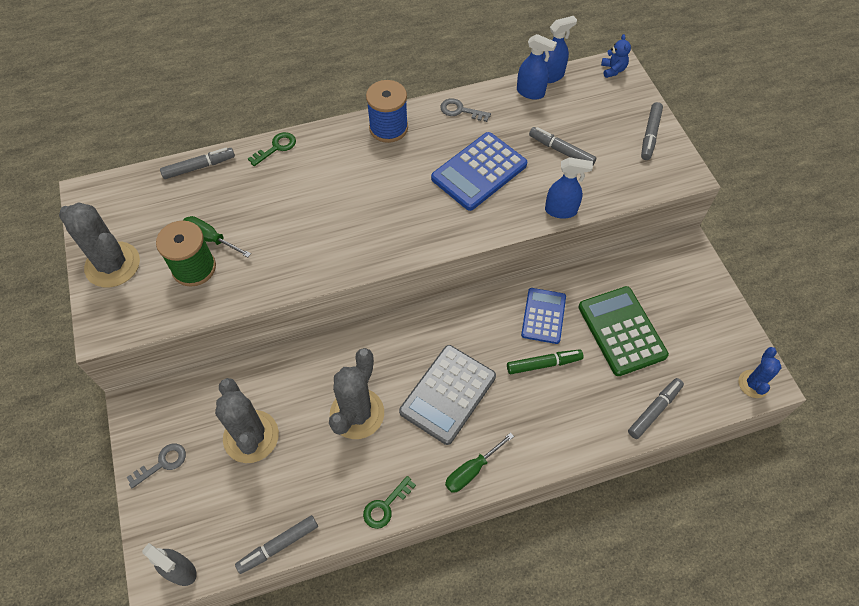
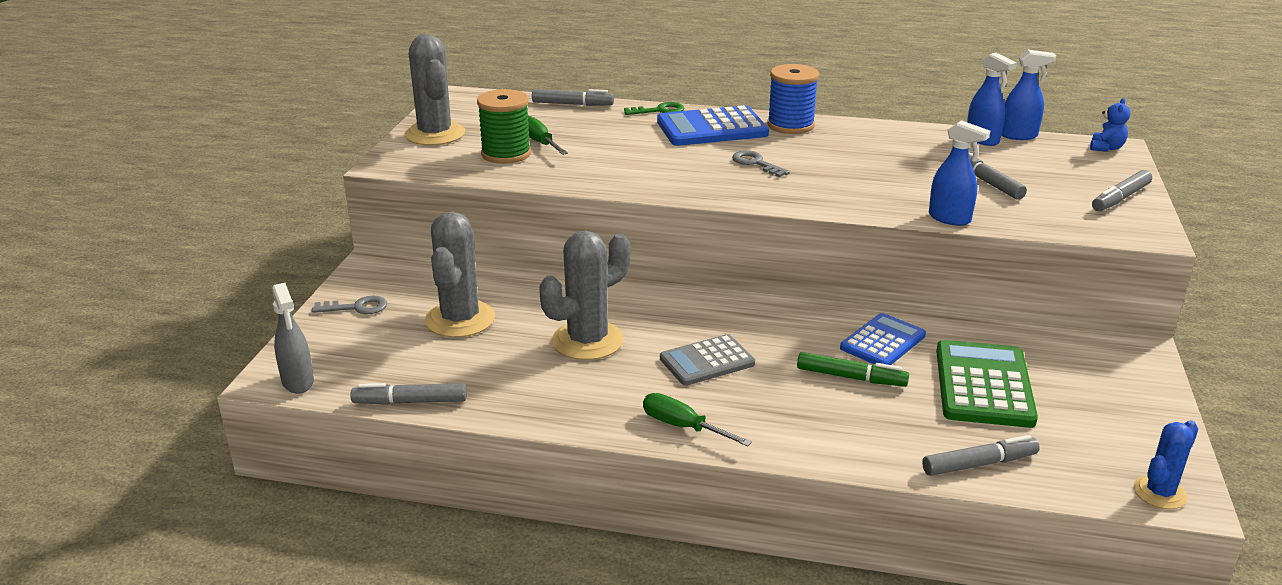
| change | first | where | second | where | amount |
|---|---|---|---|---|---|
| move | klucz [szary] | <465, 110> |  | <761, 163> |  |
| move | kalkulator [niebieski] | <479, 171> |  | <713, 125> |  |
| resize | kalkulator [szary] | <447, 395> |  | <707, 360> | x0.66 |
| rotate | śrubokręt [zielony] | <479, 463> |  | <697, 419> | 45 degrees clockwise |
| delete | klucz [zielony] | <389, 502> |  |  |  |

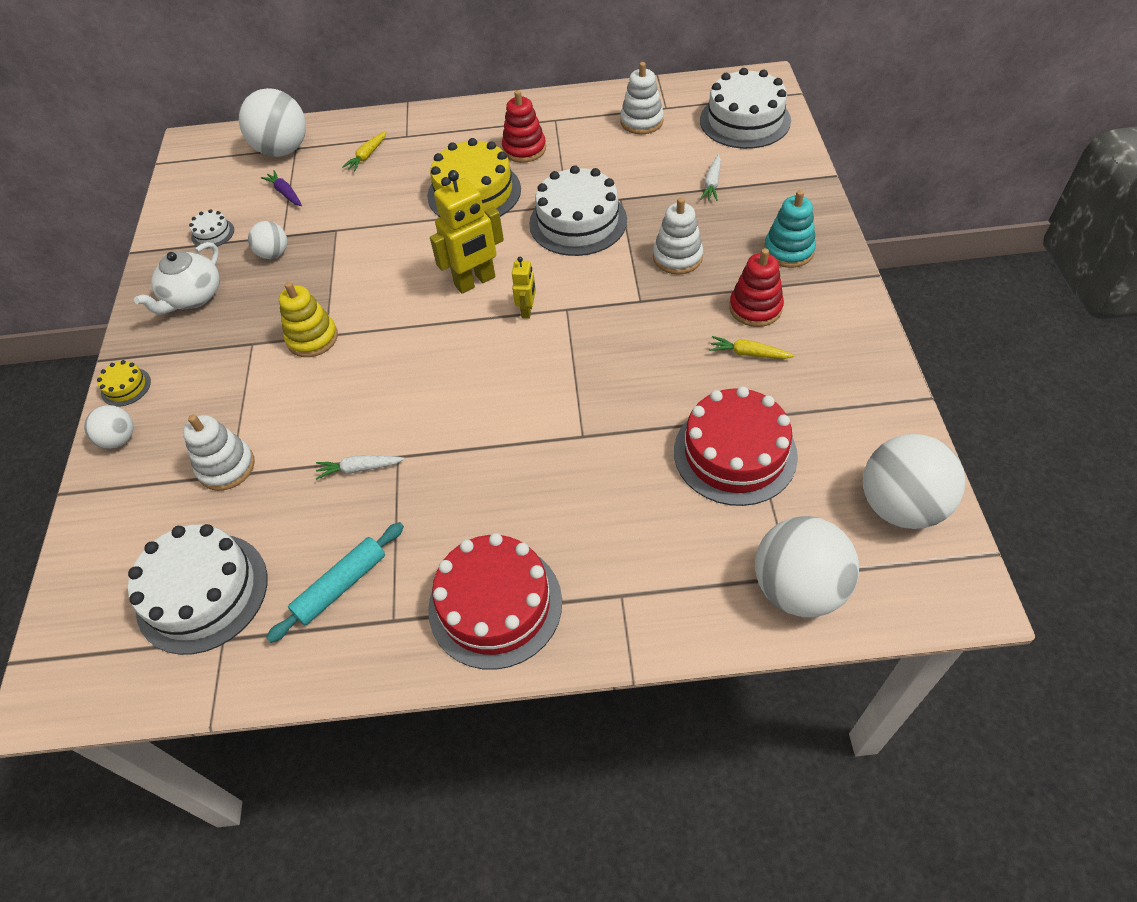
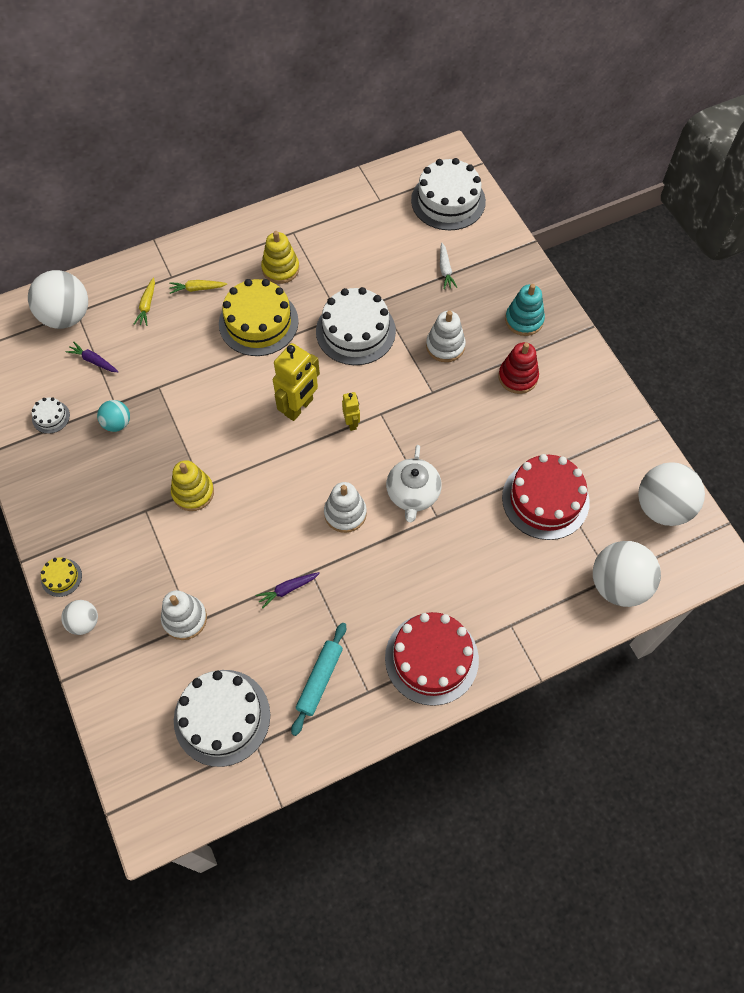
| change | first | where | second | where | amount |
|---|---|---|---|---|---|
| move | zabawka nakładanka [biały] | <642, 98> |  | <345, 507> |  |
| recolor | zabawka nakładanka [czerwony] | <524, 126> | zabawka nakładanka [żółty] | <280, 257> |  |
| recolor | piłka [biały] | <267, 240> | piłka [turkusowy] | <113, 416> |  |
| move | imbryk [biały] | <177, 278> |  | <414, 483> |  |
| move | marchewka [żółty] | <752, 347> |  | <198, 287> |  |
| recolor | marchewka [biały] | <360, 467> | marchewka [fioletowy] | <288, 590> |  |

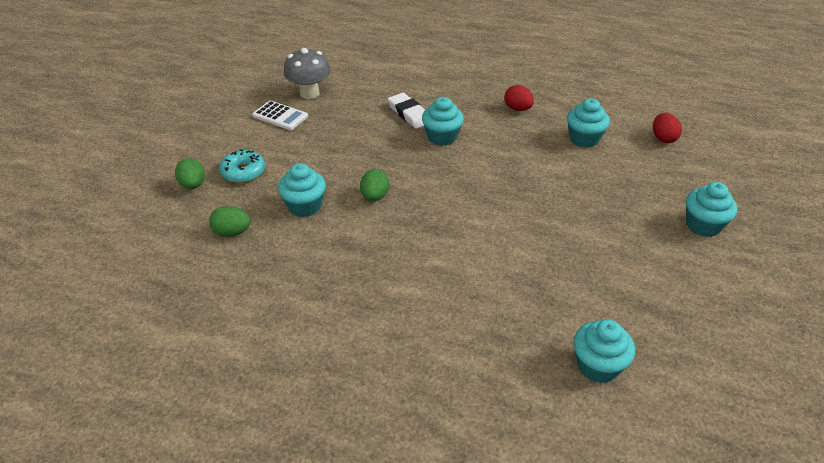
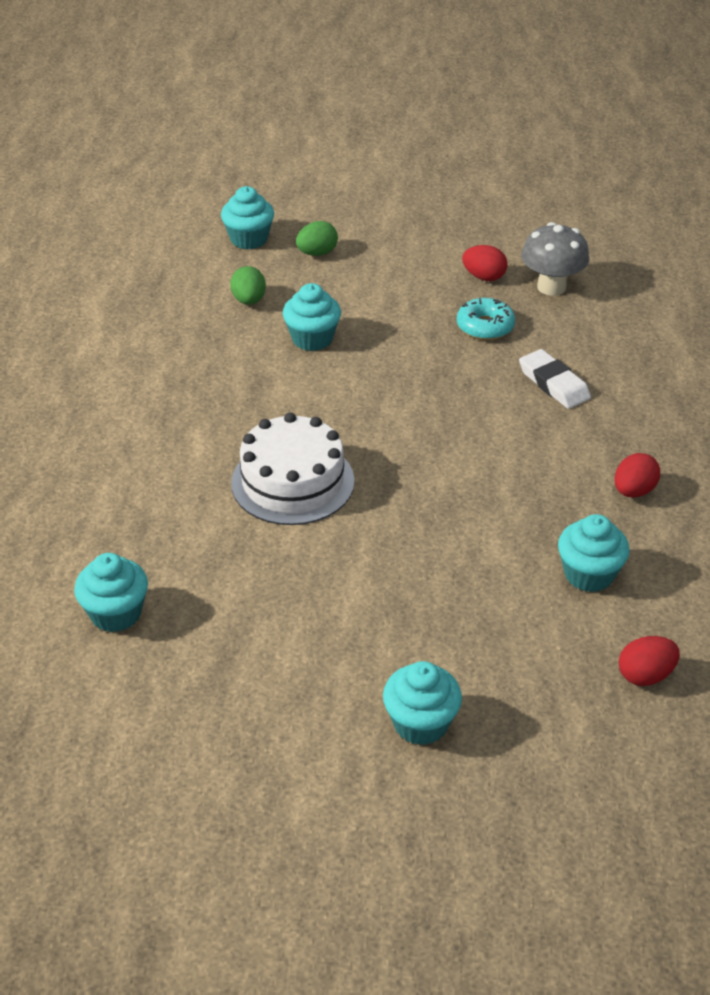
| change | first | where | second | where | amount |
|---|---|---|---|---|---|
| rotate | gumka do mazania [biały] | <406, 111> |  | <555, 379> | 75 degrees counterclockwise |
| move | muffinka [turkusowy] | <443, 121> |  | <247, 217> |  |
| replace | kalkulator [biały] | <280, 115> | jajko [czerwony] | <485, 263> |  |
| move | donut [turkusowy] | <242, 166> |  | <486, 319> |  |
| delete | jajko [zielony] | <374, 185> |  |  |  |
| insert |  |  | tort [biały] | <293, 469> |  |

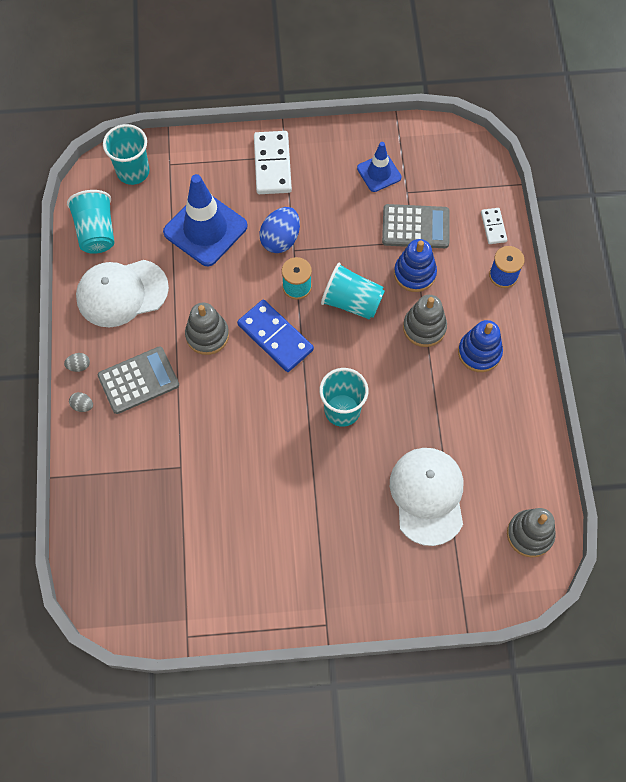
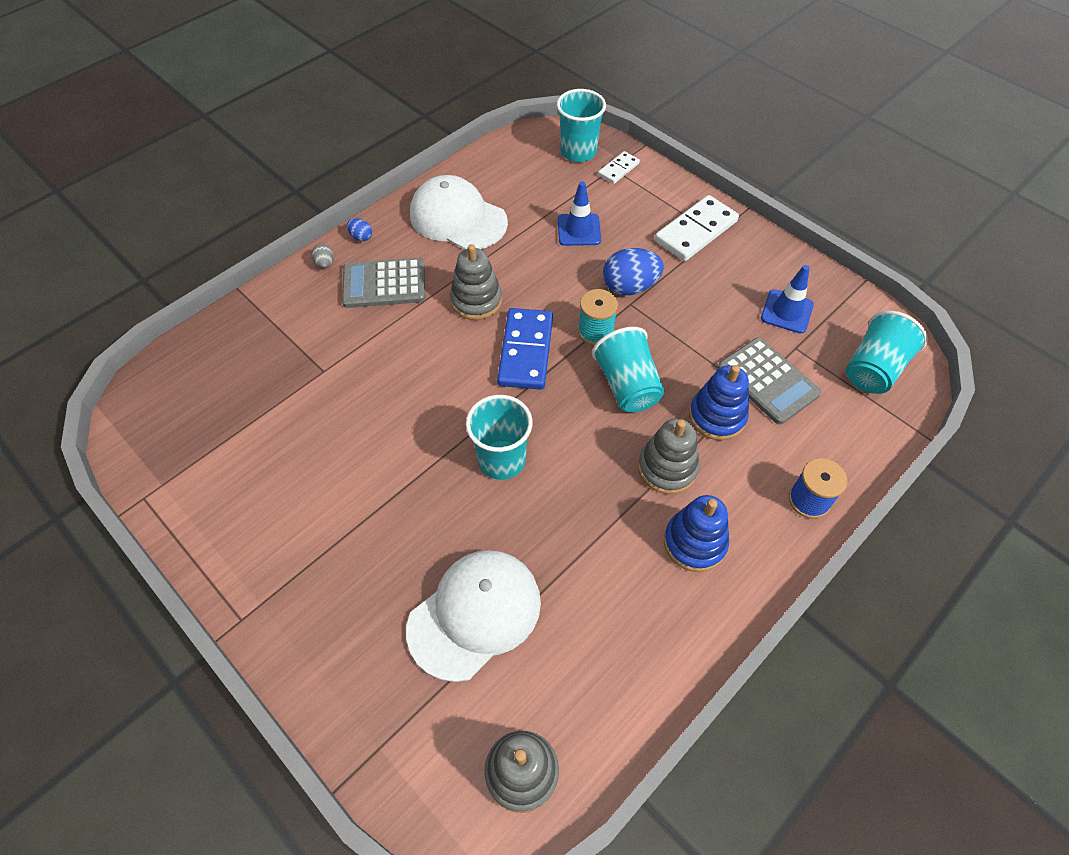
| change | first | where | second | where | amount |
|---|---|---|---|---|---|
| resize | pachołek [niebieski] | <205, 220> |  | <579, 213> | x0.56 |
| move | szklanka [turkusowy] | <90, 222> |  | <887, 352> |  |
| move | kostka domina [biały] | <494, 226> |  | <619, 167> |  |
| rotate | kalkulator [szary] | <138, 380> |  | <383, 283> | 150 degrees clockwise |
| recolor | jajko [szary] | <77, 362> | jajko [niebieski] | <359, 229> |  |

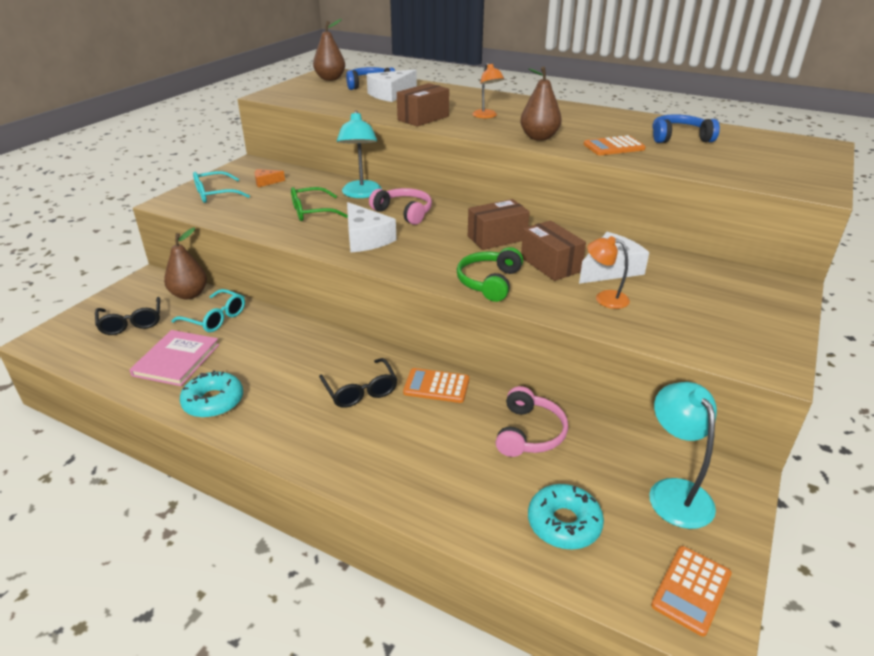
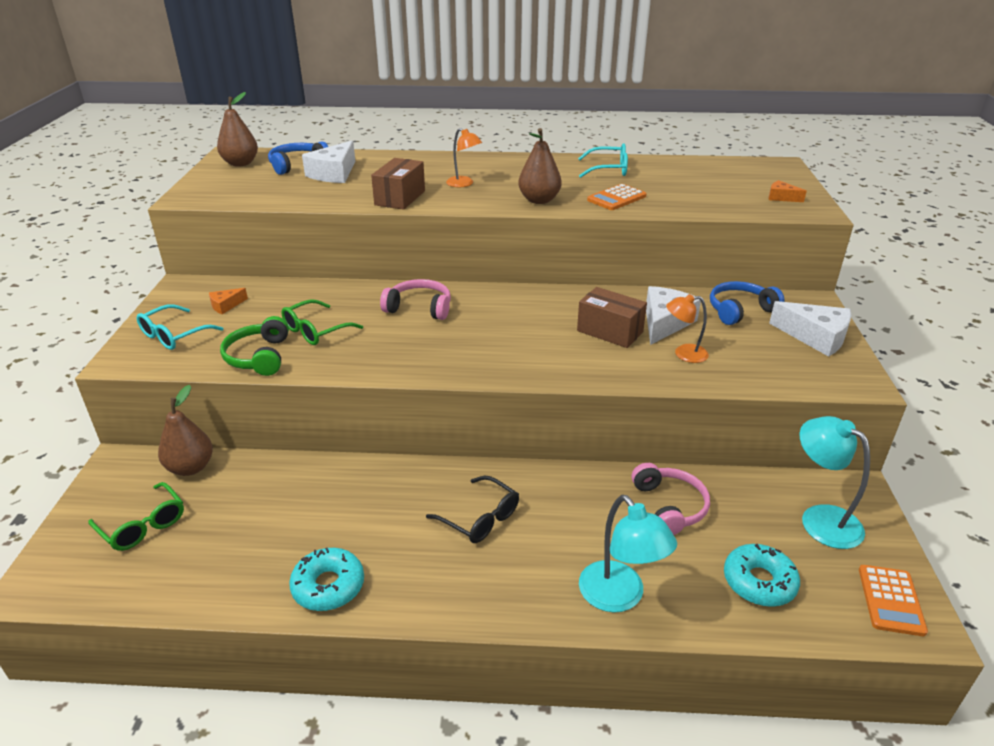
| change | first | where | second | where | amount |
|---|---|---|---|---|---|
| move | lampka [turkusowy] | <359, 154> |  | <628, 554> |  |
| move | słuchawki [niebieski] | <686, 128> |  | <747, 303> |  |
| delete | pudełko [brązowy] | <499, 224> |  |  |  |
| move | ser [biały] | <372, 227> |  | <810, 329> |  |
| move | słuchawki [zielony] | <490, 274> |  | <254, 346> |  |
| move | okulary [turkusowy] | <208, 310> |  | <603, 160> |  |
| recolor | okulary [czarny] | <127, 316> | okulary [zielony] | <136, 516> |  |
| delete | książka [różowy] | <174, 358> |  |  |  |
| delete | kalkulator [pomarańczowy] | <436, 385> |  |  |  |
| insert |  |  | ser [pomarańczowy] | <787, 191> |  |

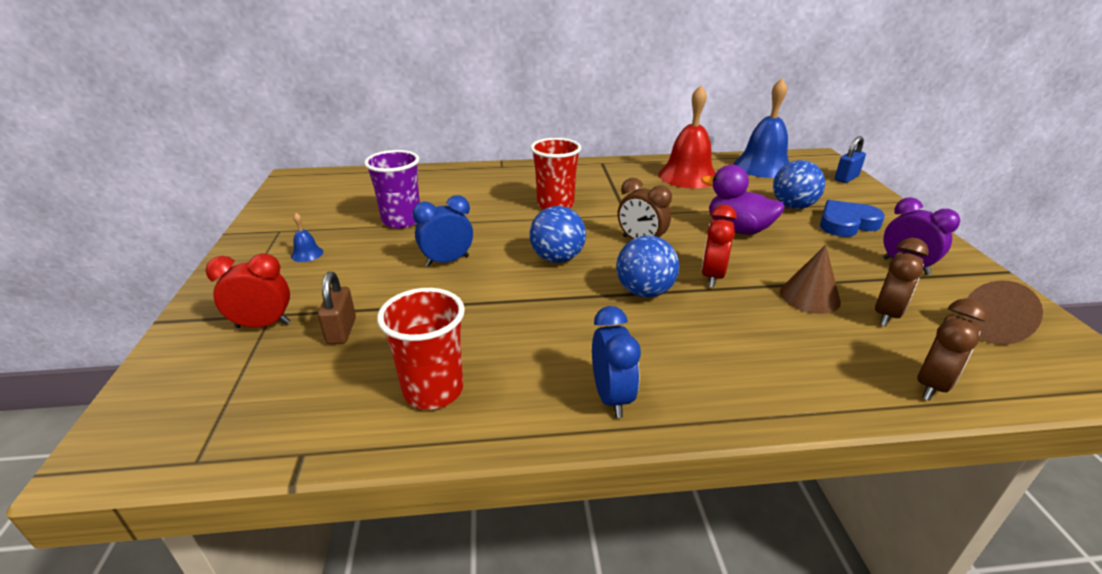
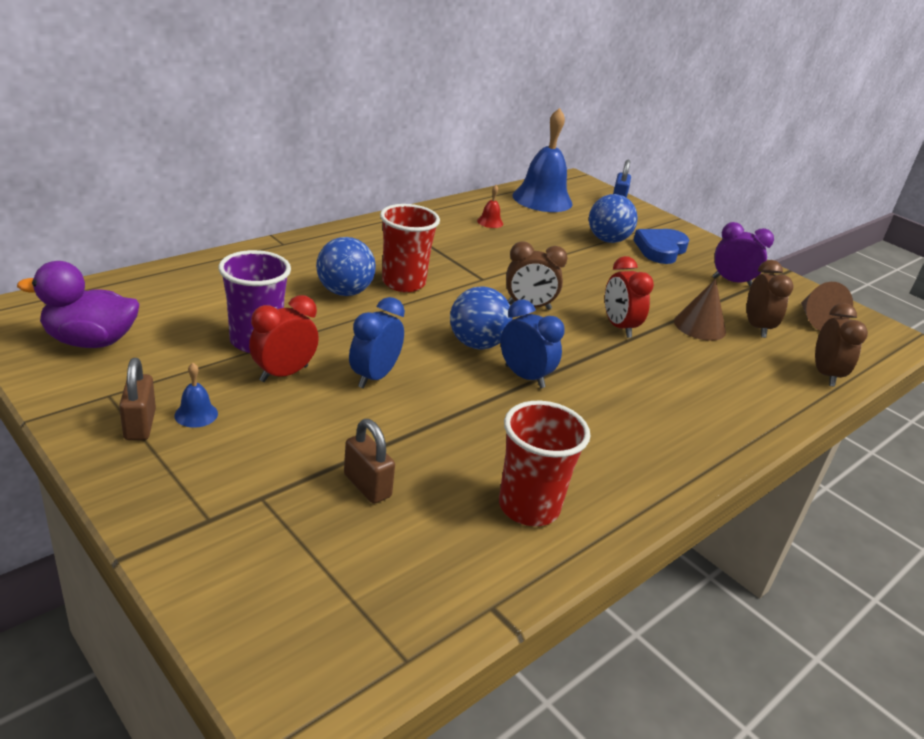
| change | first | where | second | where | amount |
|---|---|---|---|---|---|
| resize | dzwonek [czerwony] | <687, 136> |  | <490, 206> | x0.40 |
| move | kaczka [fioletowy] | <743, 200> |  | <78, 304> |  |
| move | piłka [niebieski] | <647, 266> |  | <346, 266> |  |
| move | budzik [czerwony] | <247, 290> |  | <284, 338> |  |
| move | budzik [niebieski] | <616, 362> |  | <533, 343> |  |
| insert |  |  | kłódka [brązowy] | <137, 399> |  |

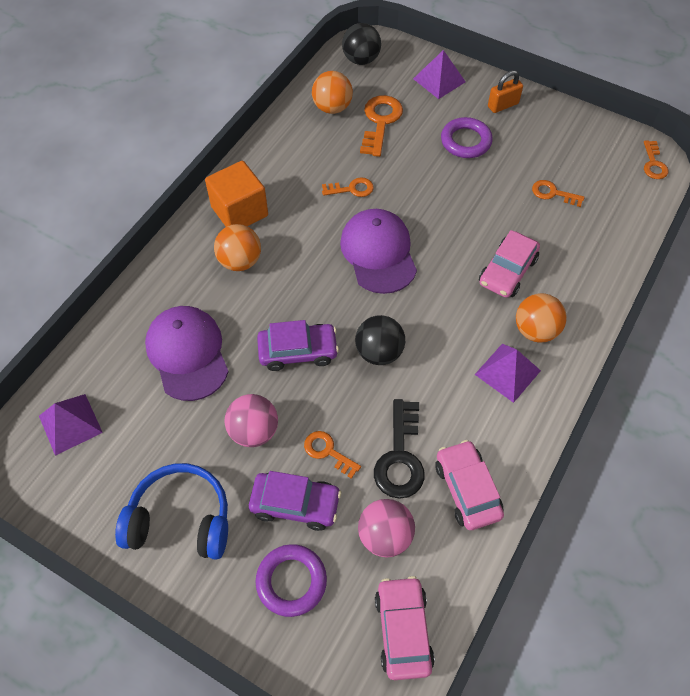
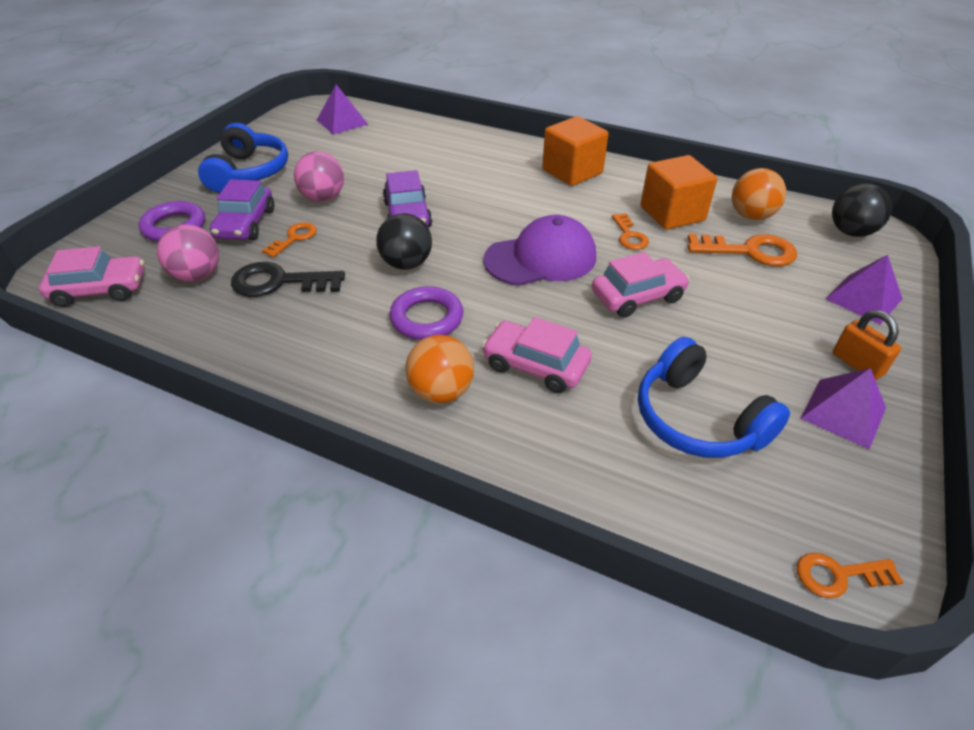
| change | first | where | second | where | amount |
|---|---|---|---|---|---|
| move | pierścień [fioletowy] | <467, 137> |  | <426, 313> |  |
| replace | klucz [pomarańczowy] | <558, 193> | słuchawki [niebieski] | <714, 397> |  |
| delete | piłka [pomarańczowy] | <237, 247> |  |  |  |
| delete | czapka [fioletowy] | <187, 353> |  |  |  |
| move | piramida [fioletowy] | <508, 373> |  | <843, 409> |  |
| move | samochód [różowy] | <470, 485> |  | <641, 285> |  |
| insert |  |  | sześcian [pomarańczowy] | <679, 192> |  |

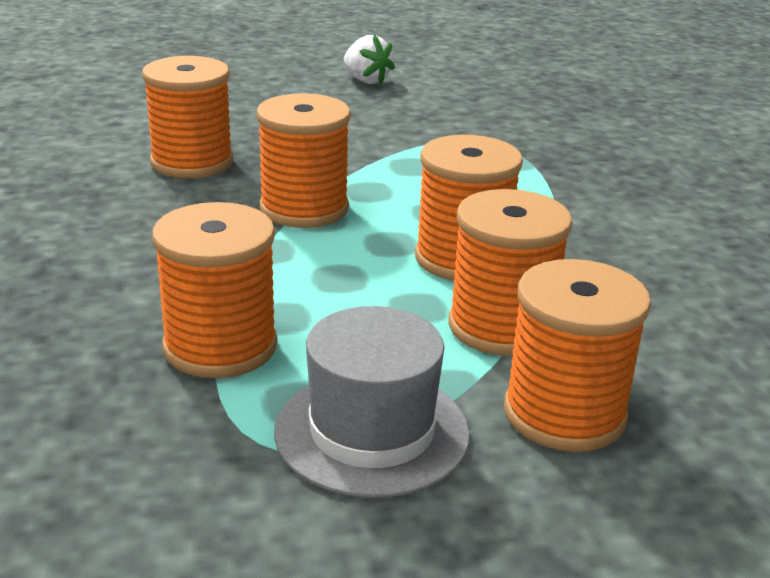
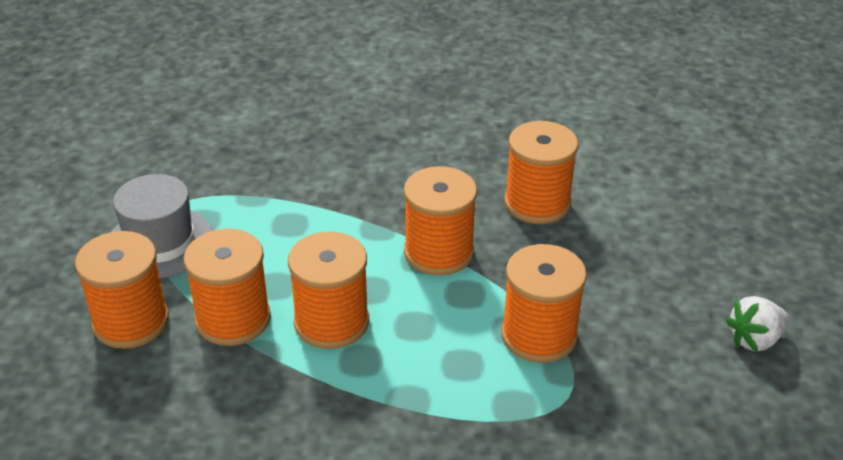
| change | first | where | second | where | amount |
|---|---|---|---|---|---|
| move | szpulka [pomarańczowy] | <214, 290> |  | <544, 303> |  |

